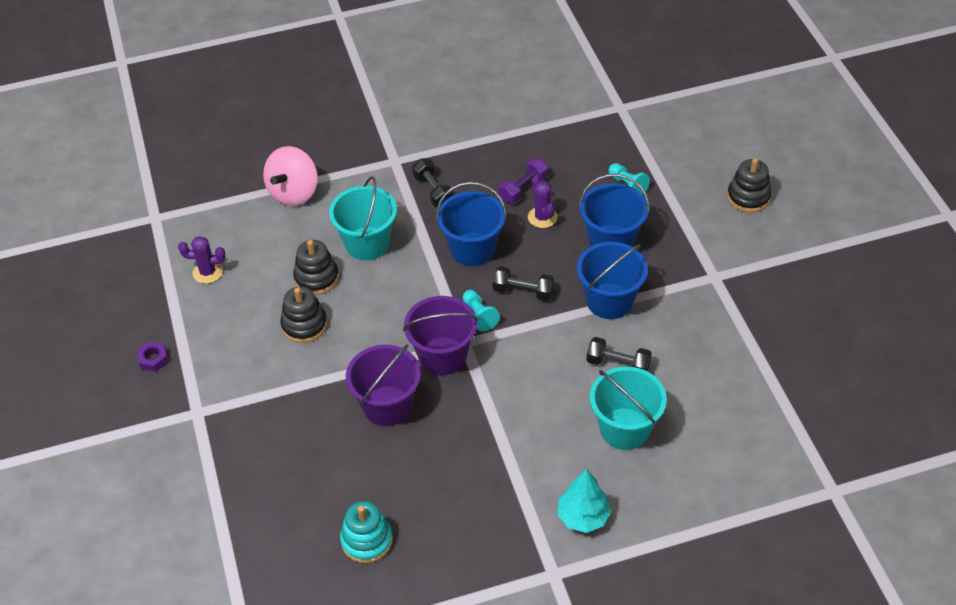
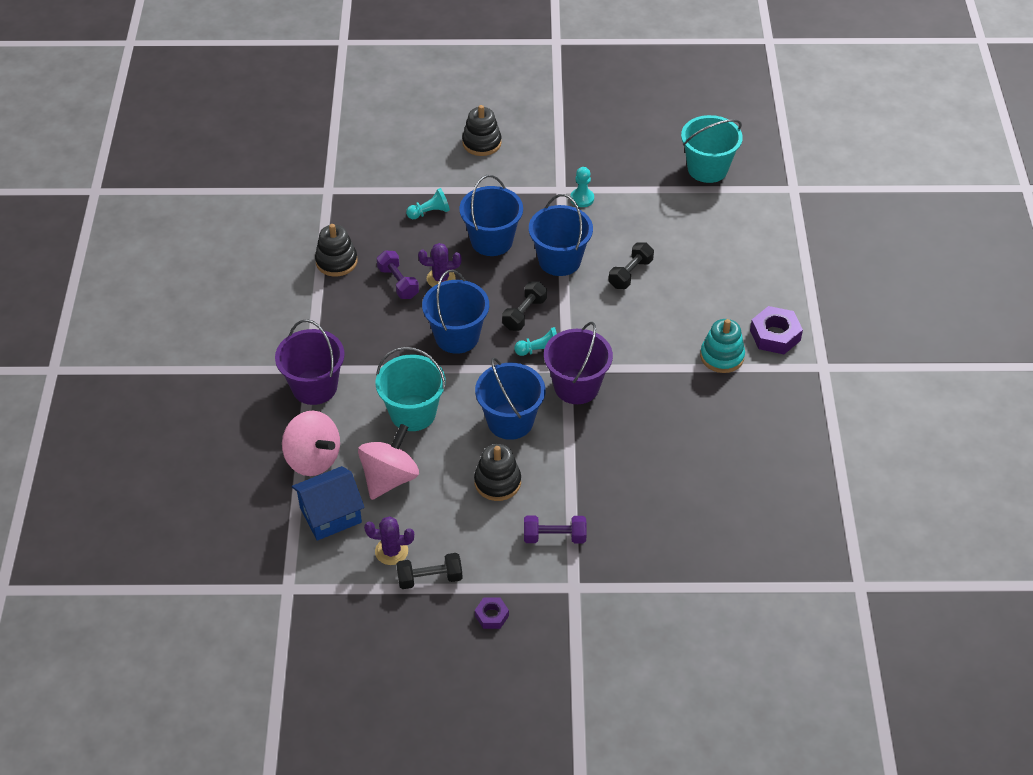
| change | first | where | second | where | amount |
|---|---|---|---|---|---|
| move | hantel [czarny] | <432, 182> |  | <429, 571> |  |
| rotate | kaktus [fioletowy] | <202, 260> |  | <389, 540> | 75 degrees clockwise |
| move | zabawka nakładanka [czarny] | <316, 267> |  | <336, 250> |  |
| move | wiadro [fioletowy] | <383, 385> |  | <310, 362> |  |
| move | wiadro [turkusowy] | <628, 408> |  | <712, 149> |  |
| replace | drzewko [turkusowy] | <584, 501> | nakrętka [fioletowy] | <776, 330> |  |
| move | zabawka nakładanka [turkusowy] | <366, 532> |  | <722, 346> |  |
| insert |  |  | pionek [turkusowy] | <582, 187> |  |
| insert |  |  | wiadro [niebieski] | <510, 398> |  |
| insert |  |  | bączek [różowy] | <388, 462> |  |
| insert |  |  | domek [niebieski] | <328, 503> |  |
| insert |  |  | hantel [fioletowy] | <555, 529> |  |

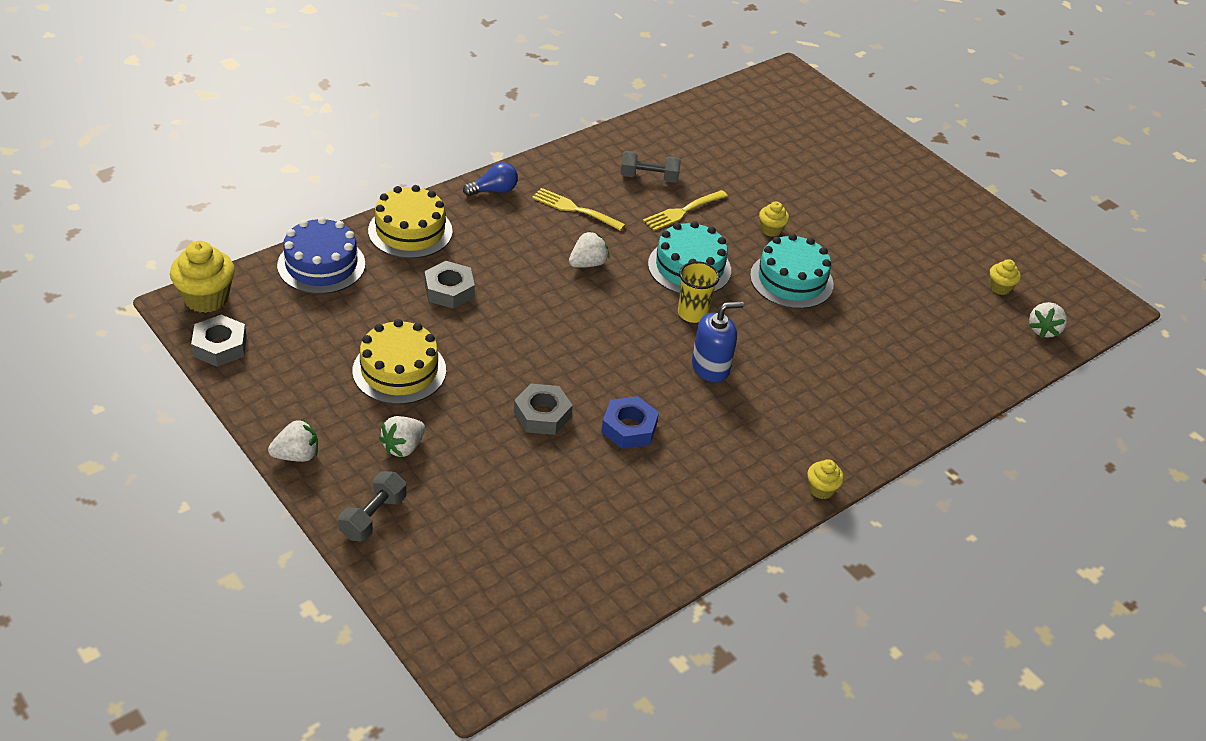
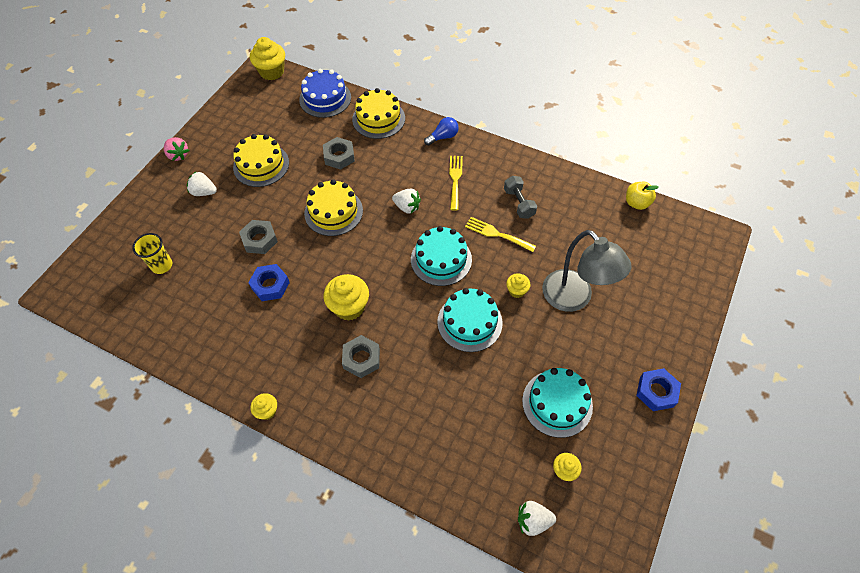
| change | first | where | second | where | amount |
|---|---|---|---|---|---|
| rotate | żarówka [niebieski] | <490, 179> |  | <441, 131> | 75 degrees counterclockwise |
| move | szklanka [żółty] | <699, 292> |  | <152, 253> |  |
| replace | dozownik mydła [niebieski] | <718, 342> | muffinka [żółty] | <346, 297> |  |
| move | nakrętka [szary] | <219, 341> |  | <361, 356> |  |
| recolor | truskawka [biały] | <293, 440> | truskawka [różowy] | <176, 149> |  |
| delete | hantel [szary] | <372, 506> |  |  |  |
| insert |  |  | tort [żółty] | <333, 207> |  |
| insert |  |  | jabłko [żółty] | <642, 196> |  |
| insert |  |  | lampka [szary] | <587, 271> |  |
| insert |  |  | tort [turkusowy] | <557, 403> |  |
| insert |  |  | nakrętka [niebieski] | <658, 389> |  |

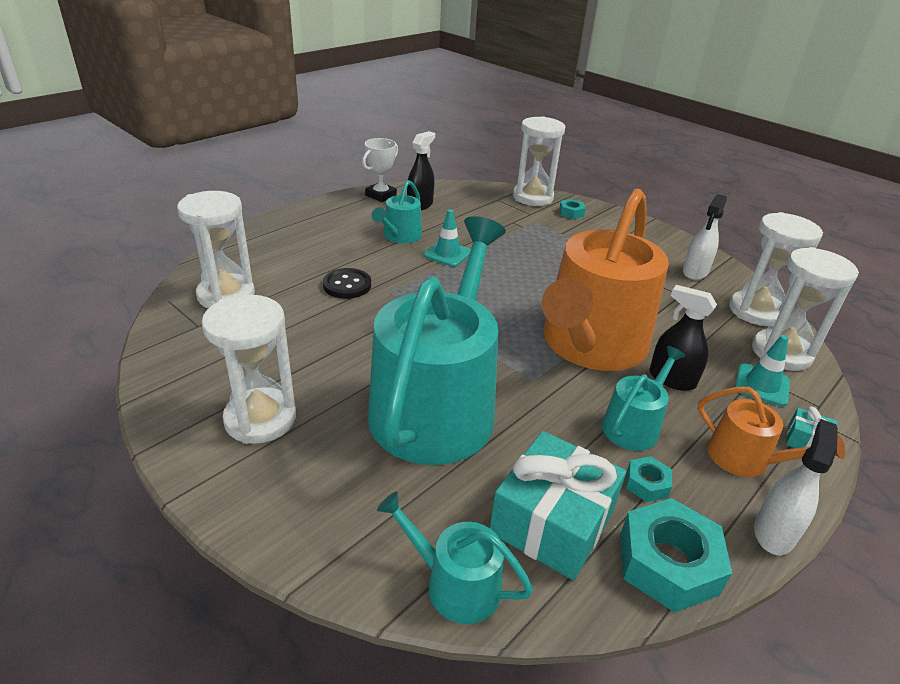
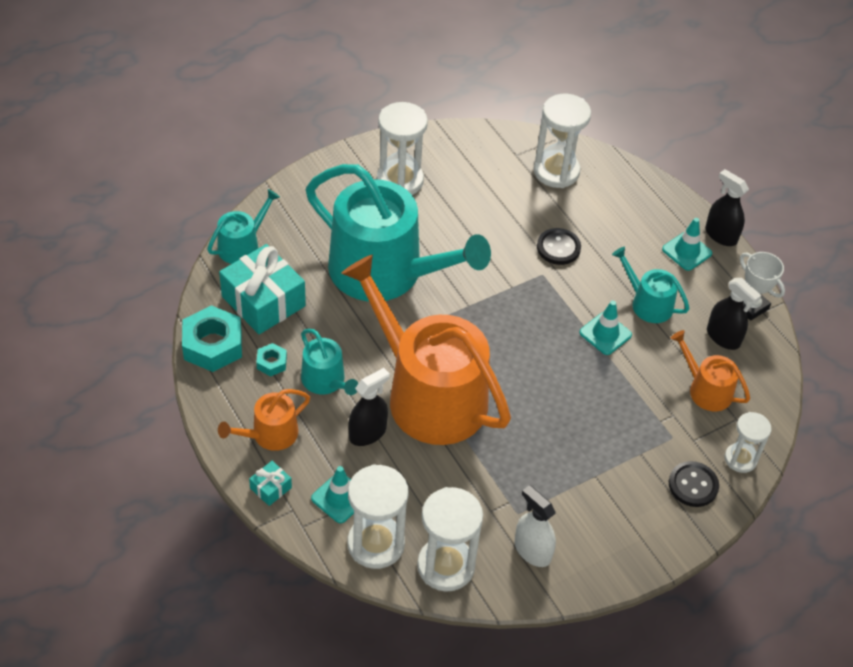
| change | first | where | second | where | amount |
|---|---|---|---|---|---|
| resize | klepsydra [biały] | <539, 161> |  | <748, 442> | x0.61 |
| replace | nakrętka [turkusowy] | <572, 209> | guzik [czarny] | <694, 484> |  |
| delete | spryskiwacz [biały] | <796, 487> |  |  |  |
| insert |  |  | spryskiwacz [czarny] | <727, 207> |  |
| insert |  |  | pachołek [turkusowy] | <687, 244> |  |
| insert |  |  | konewka [pomarańczowy] | <710, 370> |  |

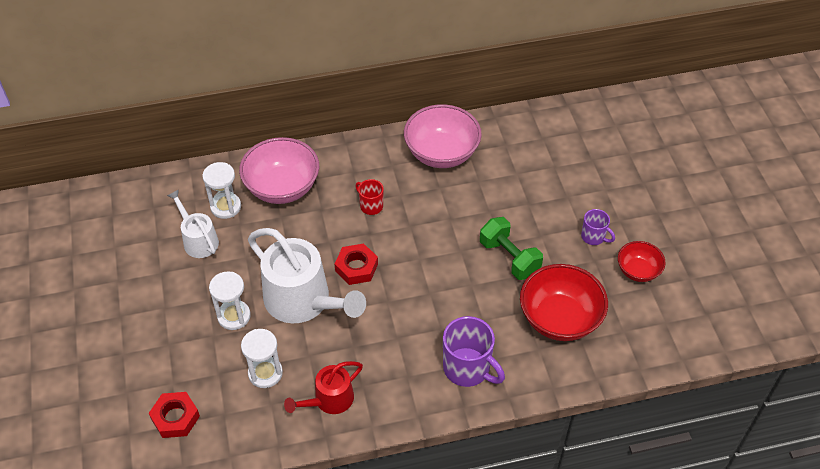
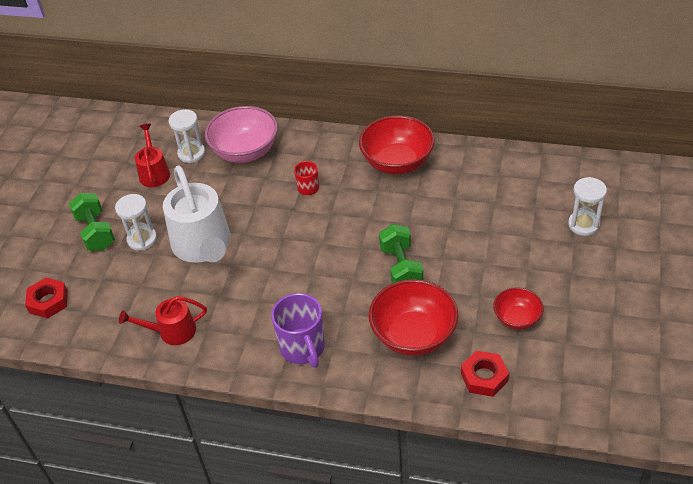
| change | first | where | second | where | amount |
|---|---|---|---|---|---|
| recolor | miska [różowy] | <443, 136> | miska [czerwony] | <396, 144> |  |
| recolor | konewka [biały] | <193, 223> | konewka [czerwony] | <152, 155> |  |
| delete | kubek [fioletowy] | <598, 227> |  |  |  |
| move | nakrętka [czerwony] | <356, 264> |  | <485, 374> |  |
| move | klepsydra [biały] | <262, 358> |  | <587, 206> |  |
| insert |  |  | hantel [zielony] | <92, 222> |  |

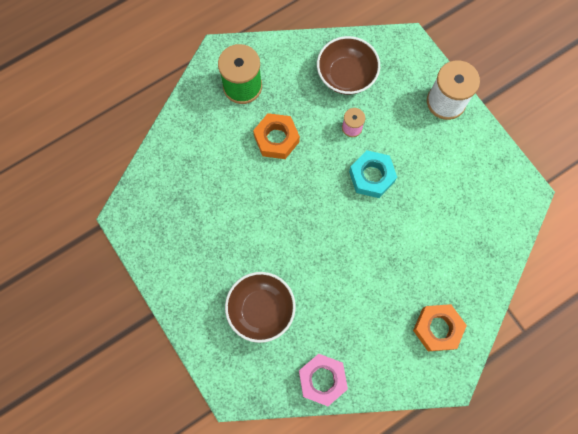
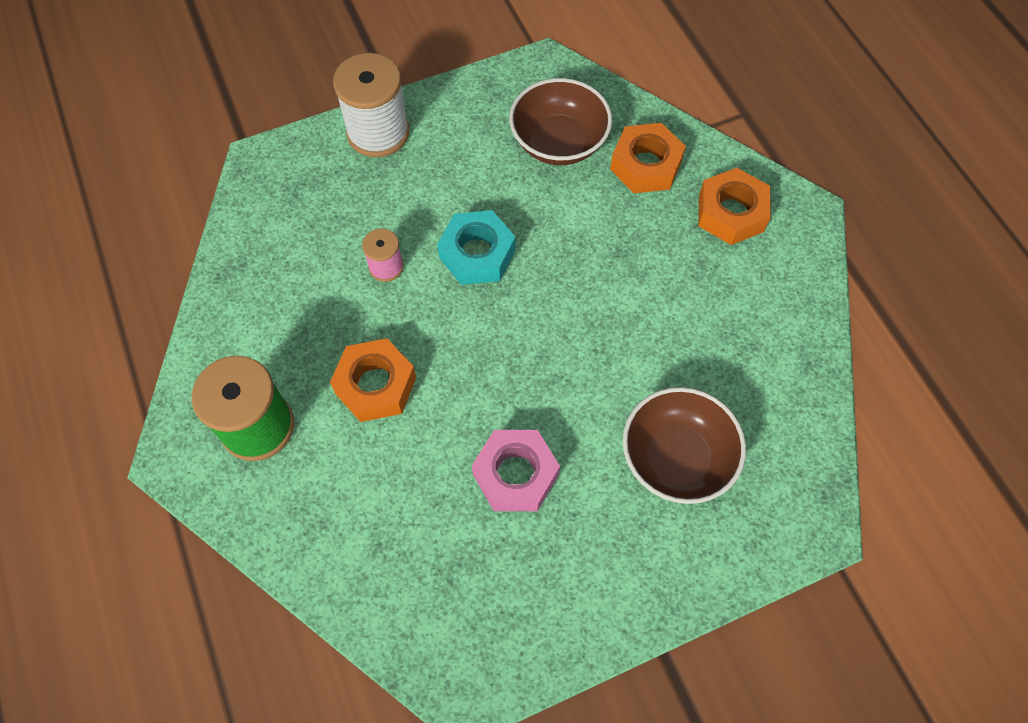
| change | first | where | second | where | amount |
|---|---|---|---|---|---|
| move | miska [brązowy] | <348, 65> |  | <560, 121> |  |
| move | nakrętka [różowy] | <323, 380> |  | <516, 470> |  |
| insert |  |  | nakrętka [pomarańczowy] | <648, 158> |  |

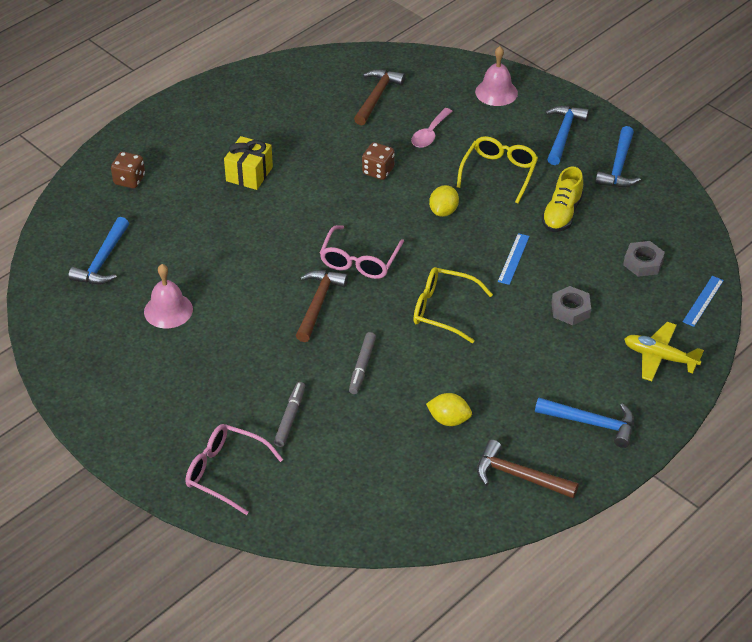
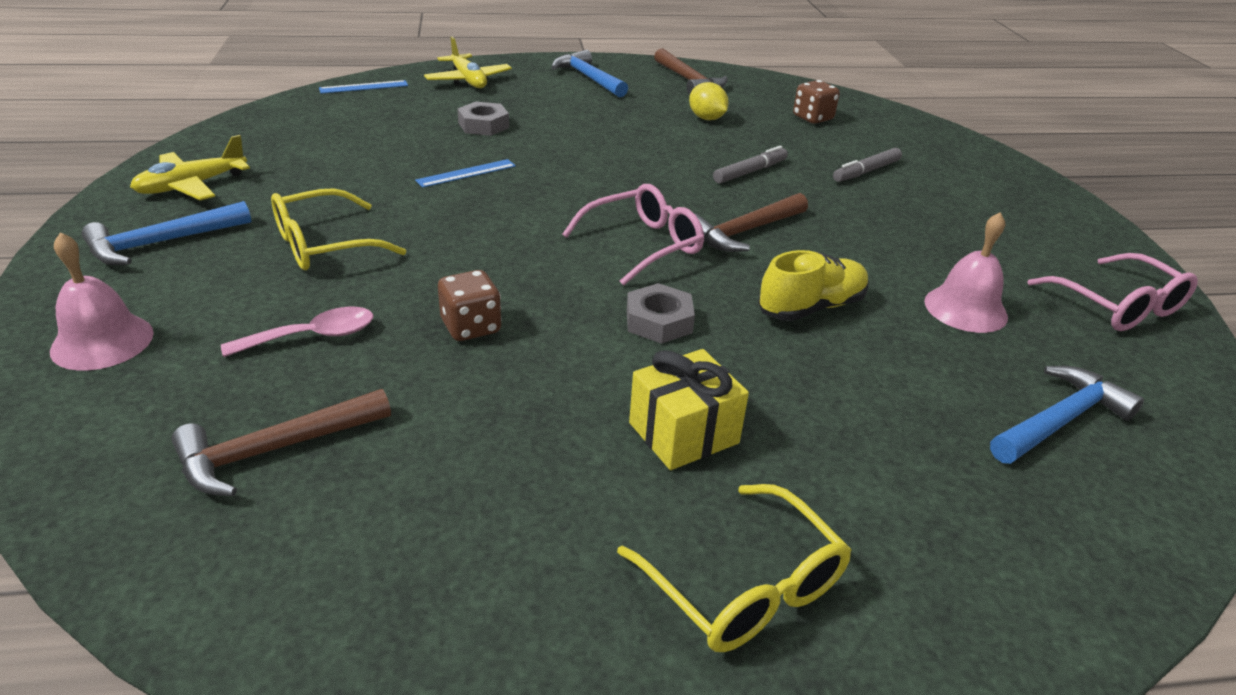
| change | first | where | second | where | amount |
|---|---|---|---|---|---|
| replace | młotek [niebieski] | <618, 156> | samolot [żółty] | <190, 167> |  |
| move | kostka do gry [brązowy] | <128, 170> |  | <816, 102> |  |
| move | but [żółty] | <562, 199> |  | <813, 285> |  |
| delete | cytryna [żółty] | <444, 201> |  |  |  |
| move | nakrętka [szary] | <644, 259> |  | <661, 313> |  |
| move | okulary [żółty] | <453, 305> |  | <734, 568> |  |
| move | okulary [różowy] | <234, 469> |  | <1112, 292> |  |

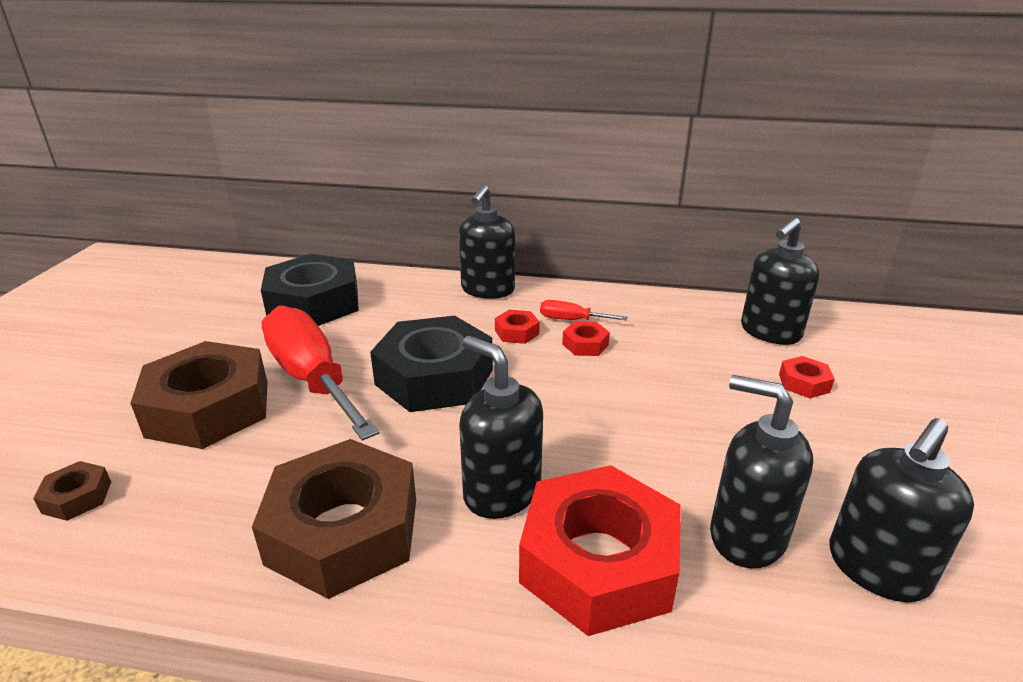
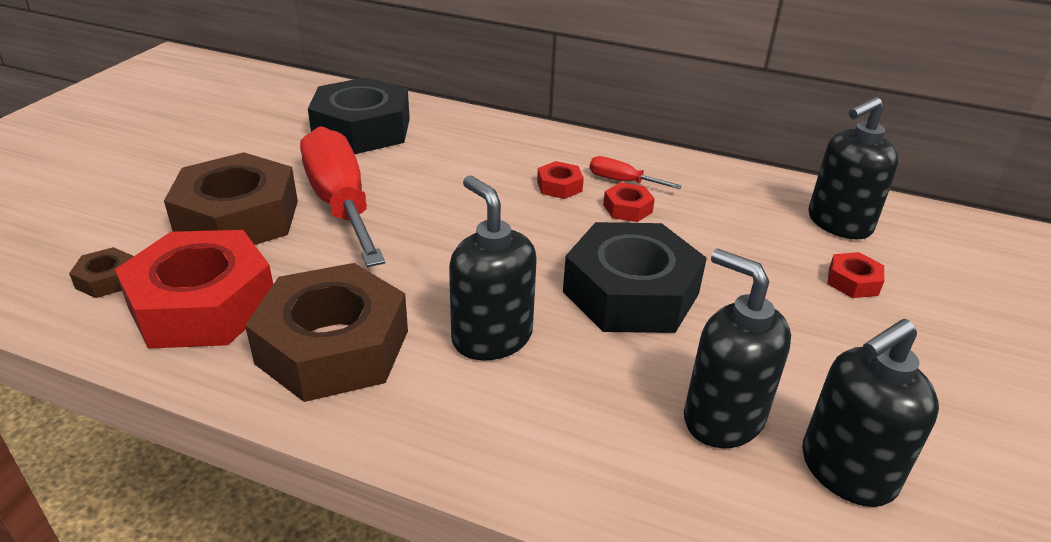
| change | first | where | second | where | amount |
|---|---|---|---|---|---|
| delete | dozownik mydła [czarny] | <487, 242> |  |  |  |
| move | nakrętka [czarny] | <431, 364> |  | <635, 277> |  |
| move | nakrętka [czerwony] | <600, 550> |  | <194, 289> |  |

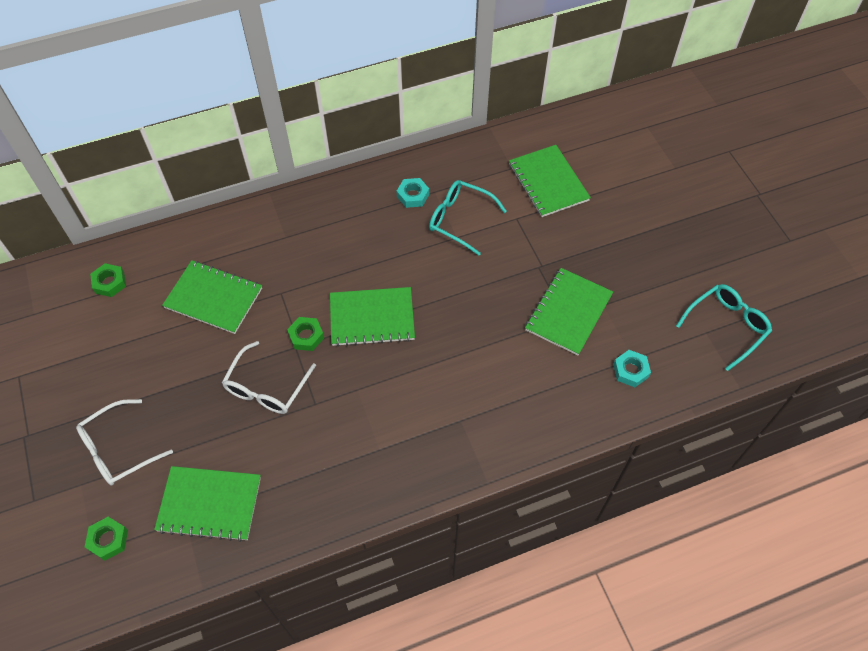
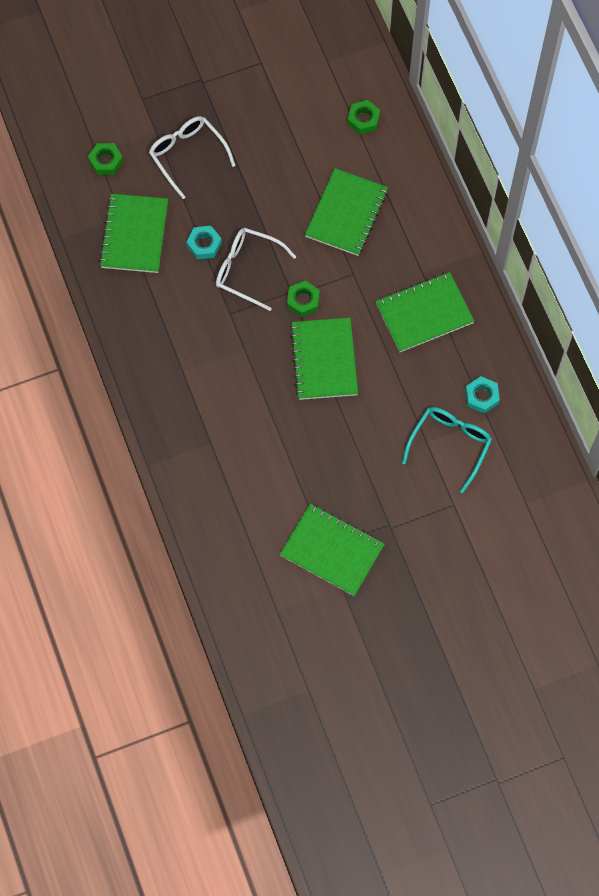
| change | first | where | second | where | amount |
|---|---|---|---|---|---|
| move | zeszyt [zielony] | <550, 181> |  | <424, 312> |  |
| delete | okulary [turkusowy] | <724, 327> |  |  |  |
| move | nakrętka [turkusowy] | <632, 368> |  | <204, 242> |  |

